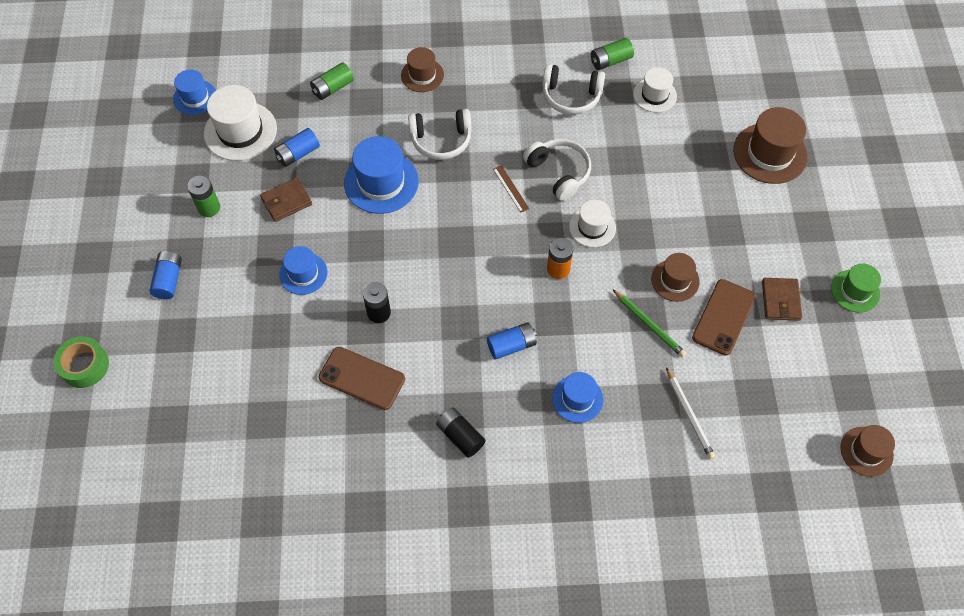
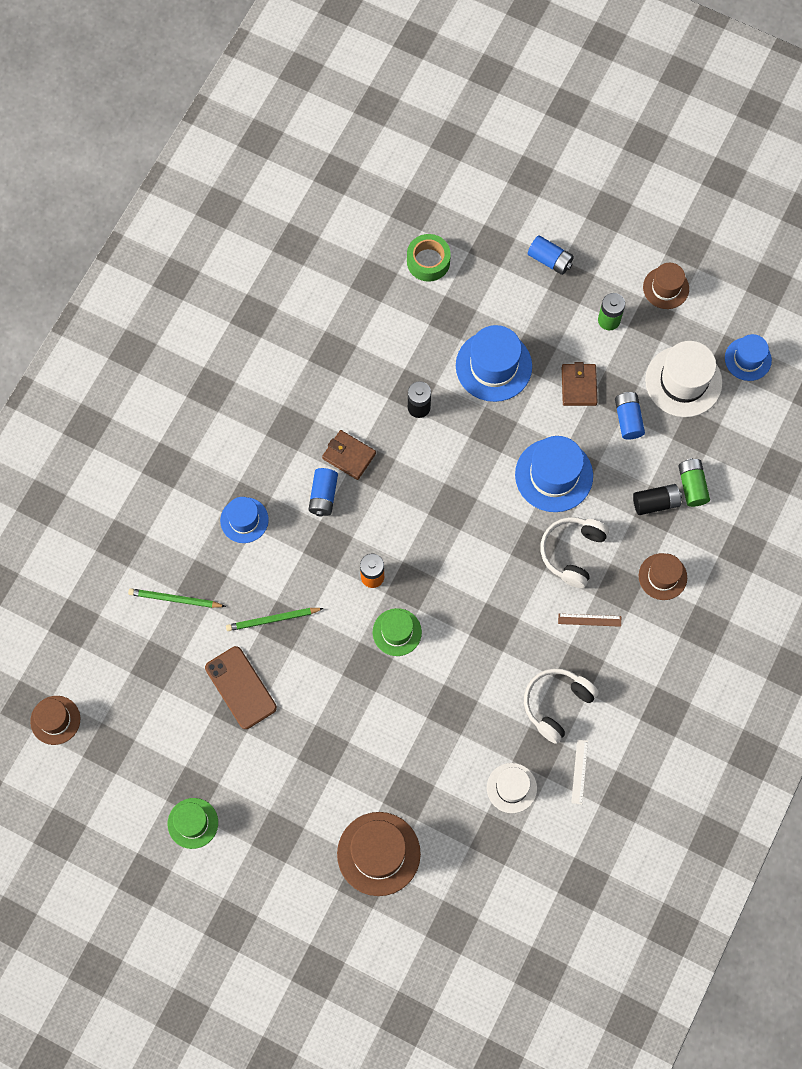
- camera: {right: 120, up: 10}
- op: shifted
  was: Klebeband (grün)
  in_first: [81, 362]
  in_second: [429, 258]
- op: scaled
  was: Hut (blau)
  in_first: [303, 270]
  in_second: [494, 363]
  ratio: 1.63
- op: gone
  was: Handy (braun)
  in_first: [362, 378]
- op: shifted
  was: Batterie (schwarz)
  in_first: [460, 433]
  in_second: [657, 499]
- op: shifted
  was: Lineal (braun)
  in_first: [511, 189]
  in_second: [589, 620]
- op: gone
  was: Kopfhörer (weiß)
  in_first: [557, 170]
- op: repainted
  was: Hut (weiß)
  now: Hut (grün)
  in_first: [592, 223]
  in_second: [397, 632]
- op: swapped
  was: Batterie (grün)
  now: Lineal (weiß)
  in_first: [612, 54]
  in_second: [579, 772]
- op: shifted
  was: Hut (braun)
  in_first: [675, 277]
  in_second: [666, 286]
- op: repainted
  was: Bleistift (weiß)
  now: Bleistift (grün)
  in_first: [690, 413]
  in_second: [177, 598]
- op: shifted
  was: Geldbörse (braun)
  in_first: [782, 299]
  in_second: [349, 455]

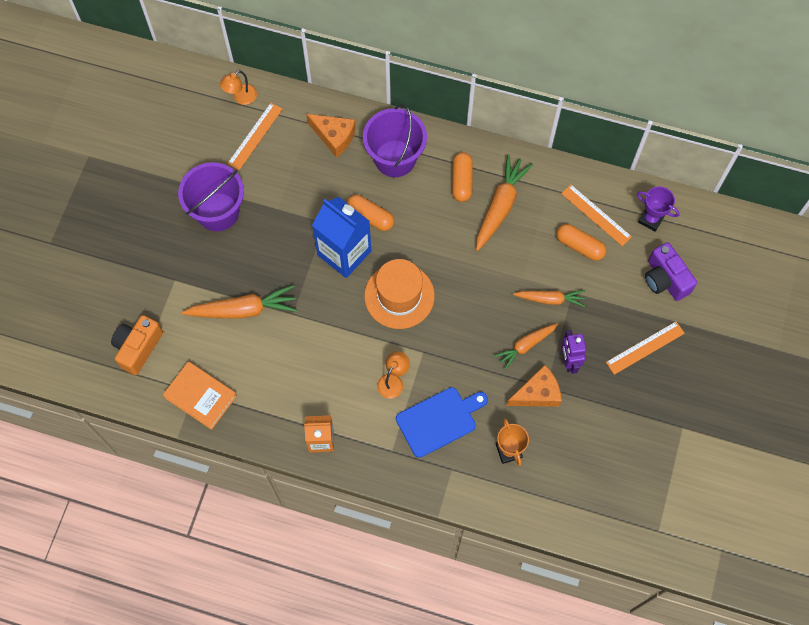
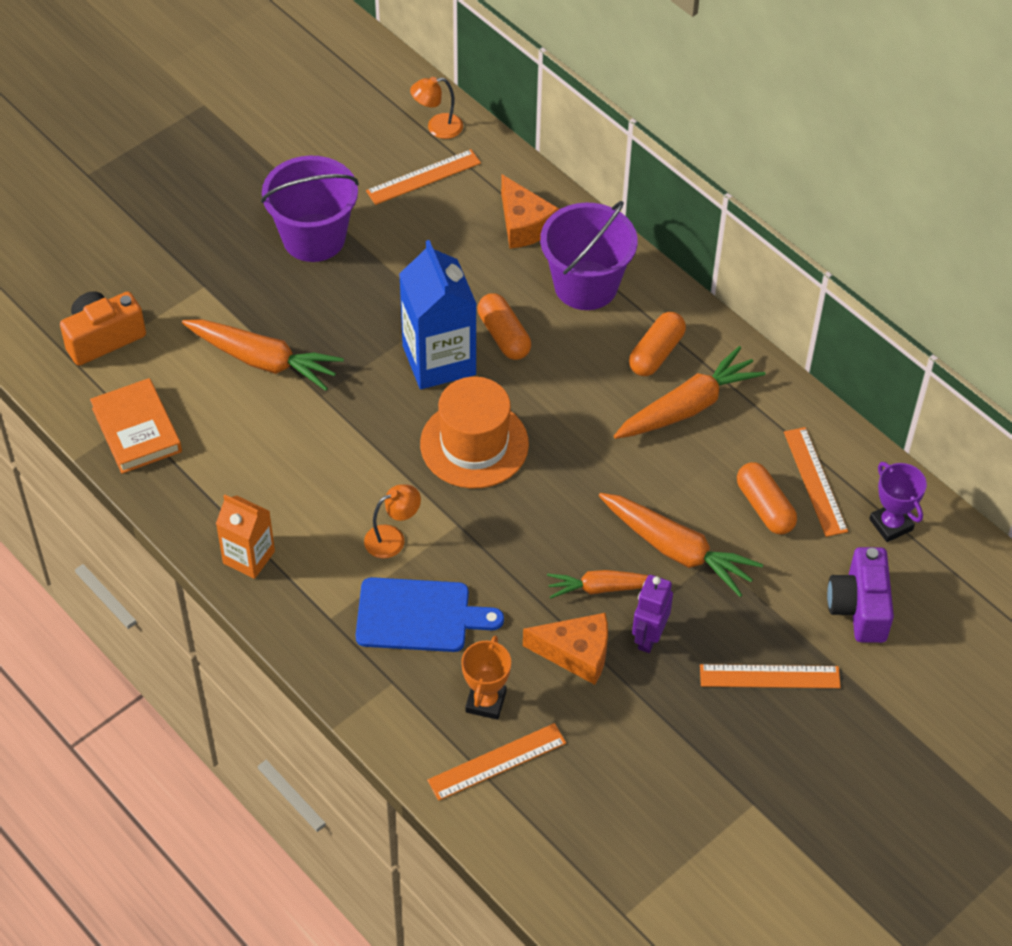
- camera: {right: 30, up: -15}
- op: scaled
  was: Karotte (orange)
  in_first: [549, 298]
  in_second: [681, 545]
  ratio: 1.57
- op: new
  now: Lineal (orange)
  in_second: [496, 762]

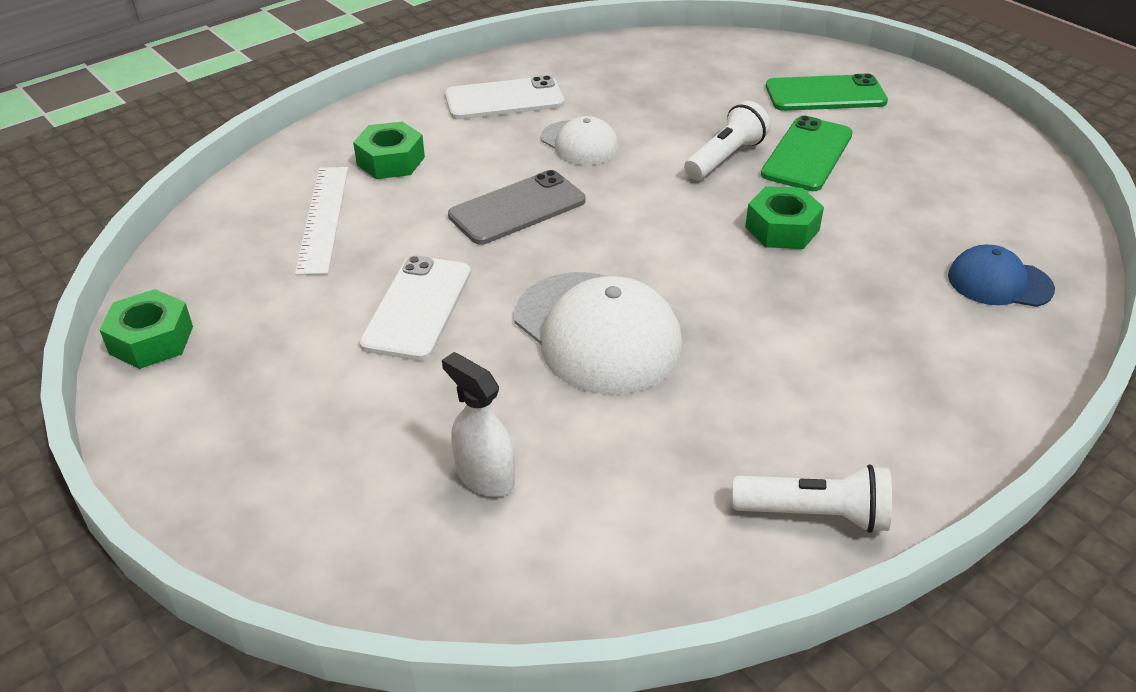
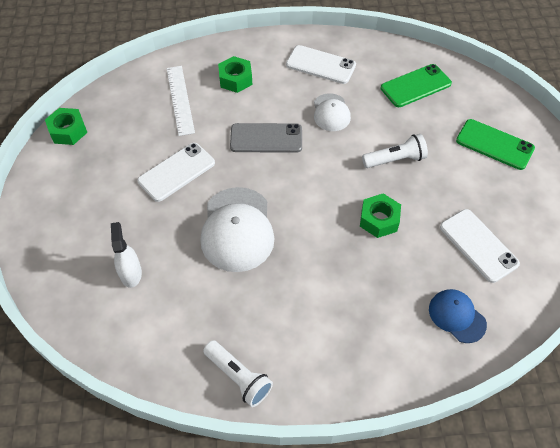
- camera: {right: 35, up: 15}
- op: rotated
  was: Lineal (weiß)
  in_first: [321, 221]
  in_second: [180, 101]
  clockwise: -45
- op: shifted
  was: Handy (grün)
  in_first: [807, 153]
  in_second: [416, 85]
- op: new
  now: Handy (weiß)
  in_second: [480, 246]

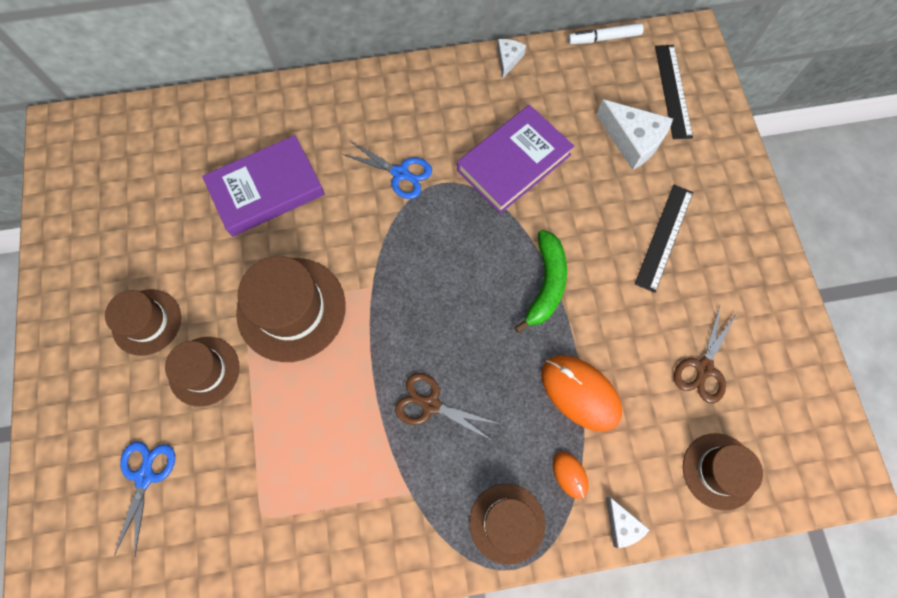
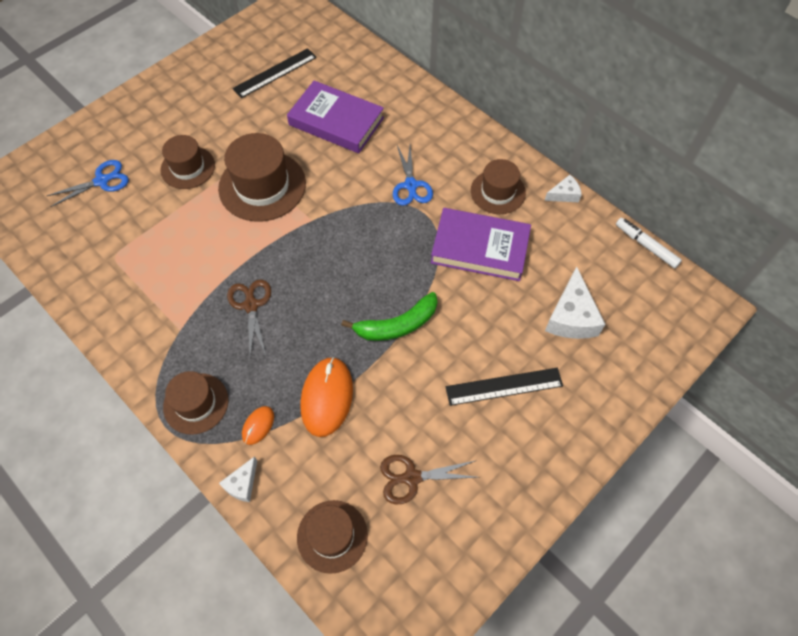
- camera: {right: 55, up: -10}
- op: shifted
  was: Hut (braun)
  in_first: [143, 322]
  in_second: [498, 186]
- op: shifted
  was: Lineal (schwarz)
  in_first: [674, 92]
  in_second: [274, 73]

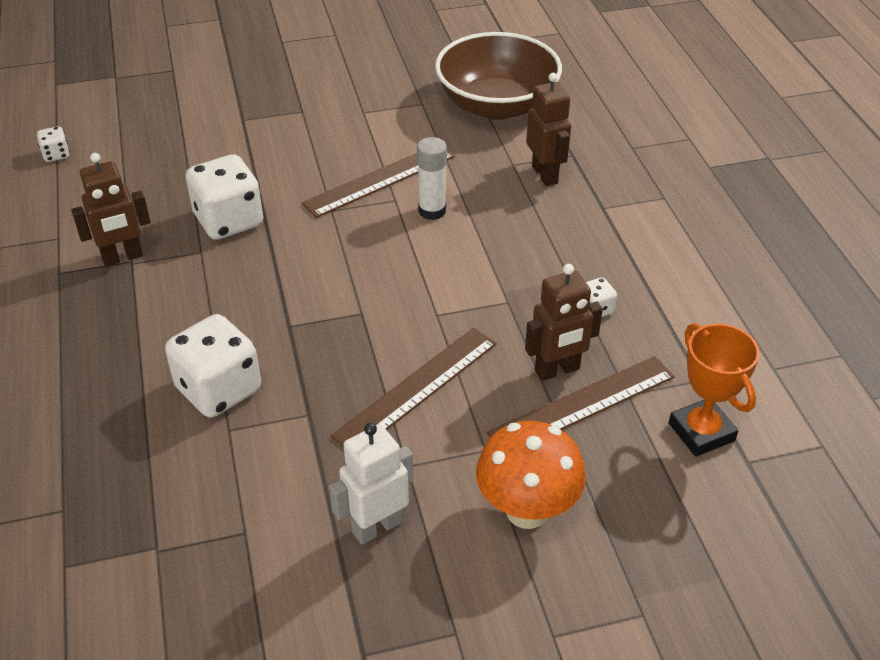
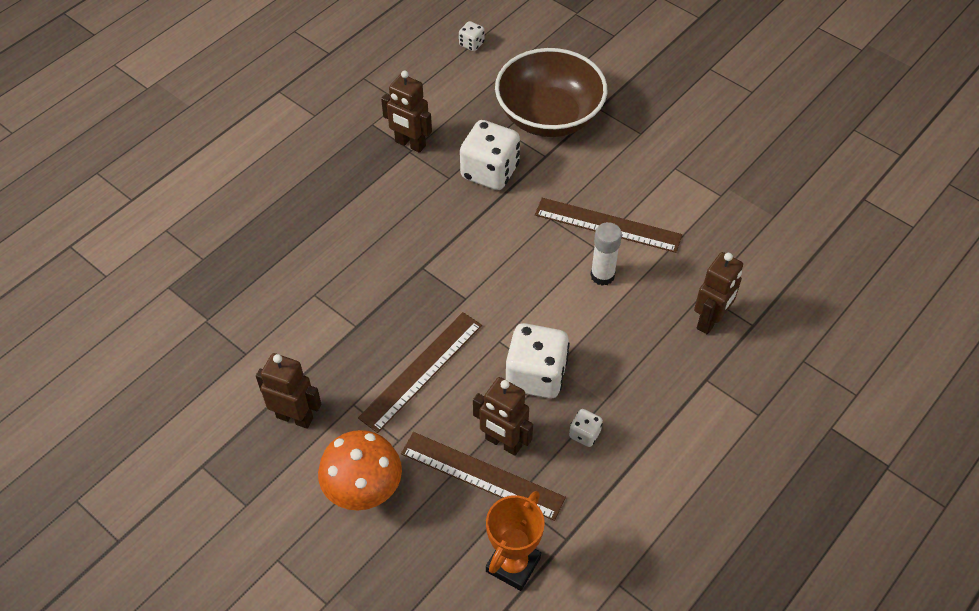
- camera: {right: 55, up: 10}
- op: shifted
  was: Spielwürfel (weiß)
  in_first: [213, 366]
  in_second: [538, 361]
- op: repainted
  was: Roboter (weiß)
  now: Roboter (braun)
  in_first: [371, 484]
  in_second: [288, 391]
- op: rotated
  was: Lineal (braun)
  in_first: [414, 387]
  in_second: [420, 372]
  clockwise: -60
- op: shifted
  was: Schüssel (braun)
  in_first: [498, 76]
  in_second: [551, 92]

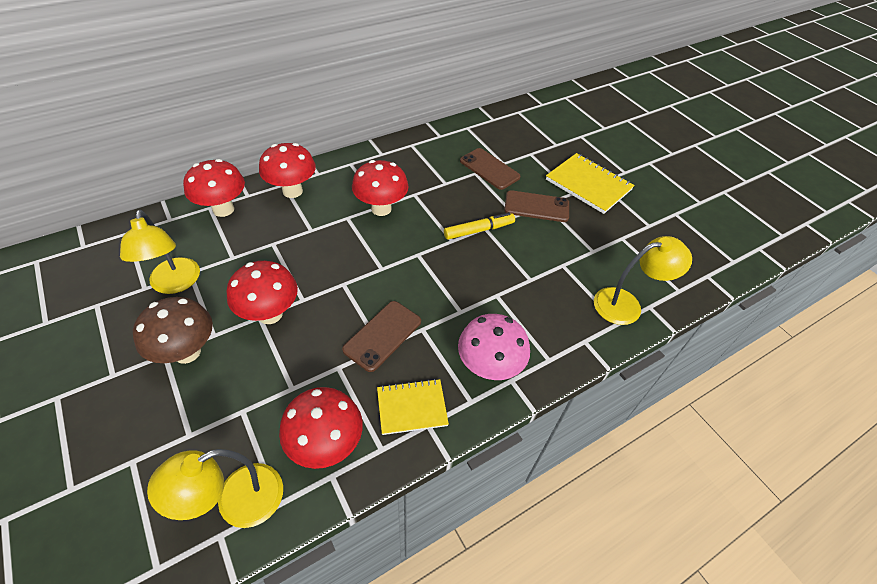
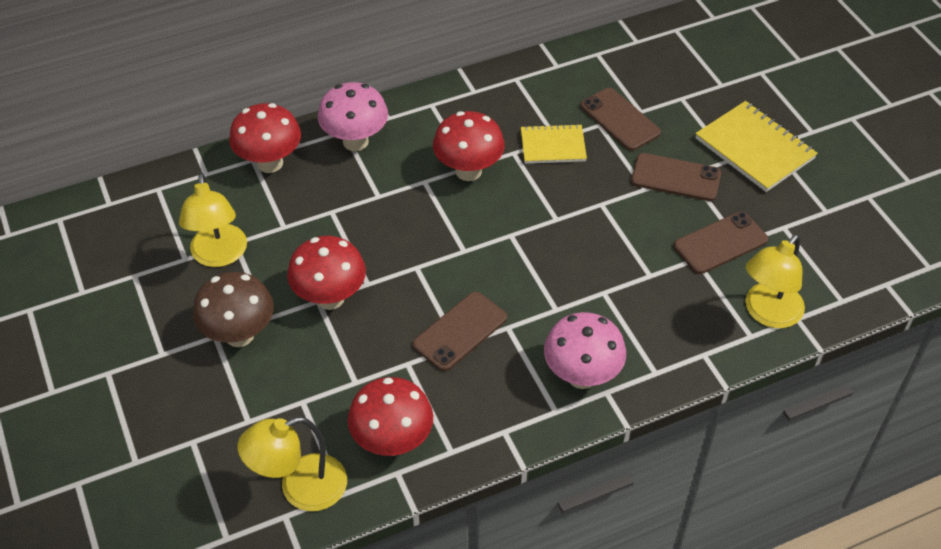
- camera: {right: 10, up: 0}
- op: repainted
  was: Pilz (rot)
  now: Pilz (rosa)
  in_first: [287, 170]
  in_second: [353, 116]
- op: shifted
  was: Notizbuch (gelb)
  in_first: [413, 407]
  in_second: [554, 144]
- op: gone
  was: Filzstift (gelb)
  in_first: [479, 226]
- op: rotated
  was: Lampe (gelb)
  in_first: [643, 280]
  in_second: [775, 281]
  clockwise: 135
- op: new
  now: Handy (braun)
  in_second: [721, 243]

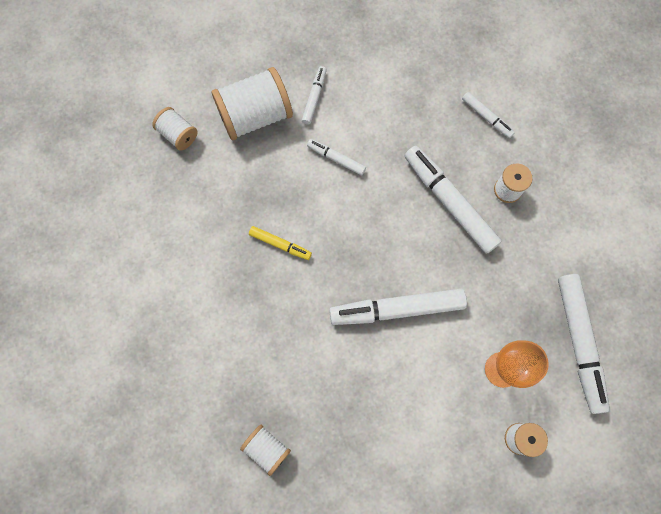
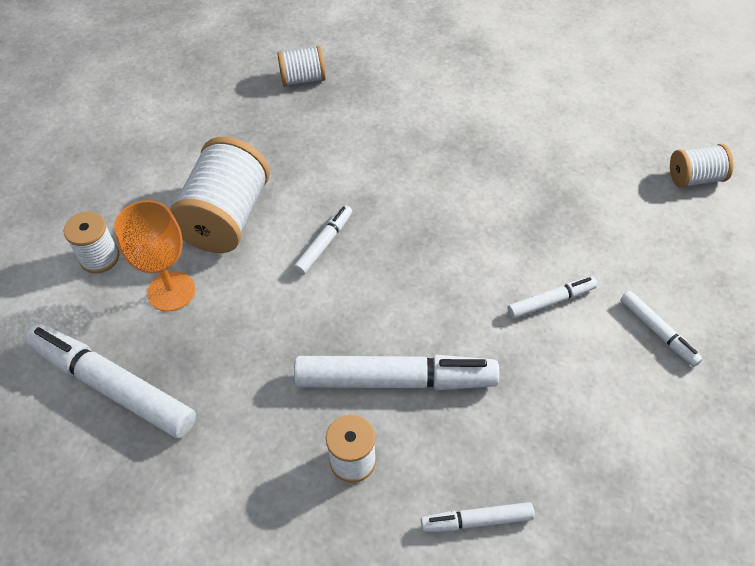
- camera: {right: 130, up: -20}
- op: shifted
  was: Garnrolle (weiß)
  in_first: [252, 103]
  in_second: [219, 195]
- op: gone
  was: Filzstift (gelb)
  in_first: [280, 243]
- op: scaled
  was: Filzstift (weiß)
  in_first: [398, 307]
  in_second: [323, 240]
  ratio: 0.5

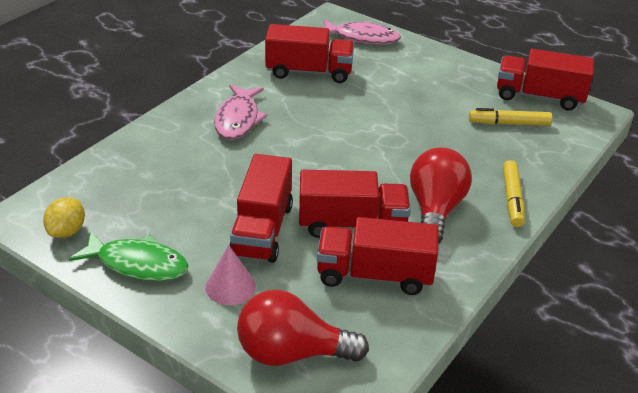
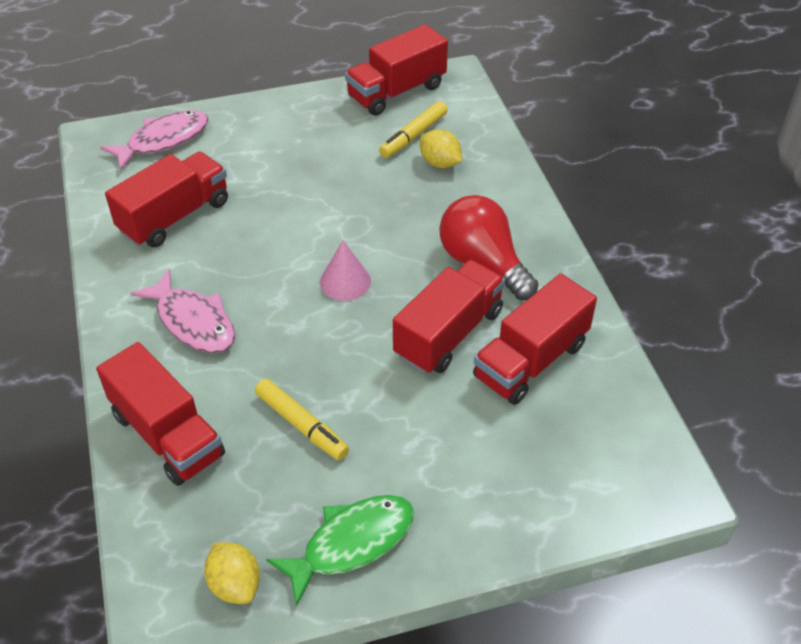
- camera: {right: -50, up: 10}
- op: shifted
  was: Kegel (rosa)
  in_first: [231, 275]
  in_second: [345, 270]
- op: shifted
  was: Lastwagen (rot)
  in_first: [261, 208]
  in_second: [160, 414]
- op: gone
  was: Glühbirne (rot)
  in_first: [303, 328]
- op: shifted
  was: Filzstift (gelb)
  in_first: [514, 193]
  in_second: [302, 420]
- op: new
  now: Zitrone (gelb)
  in_second: [441, 148]

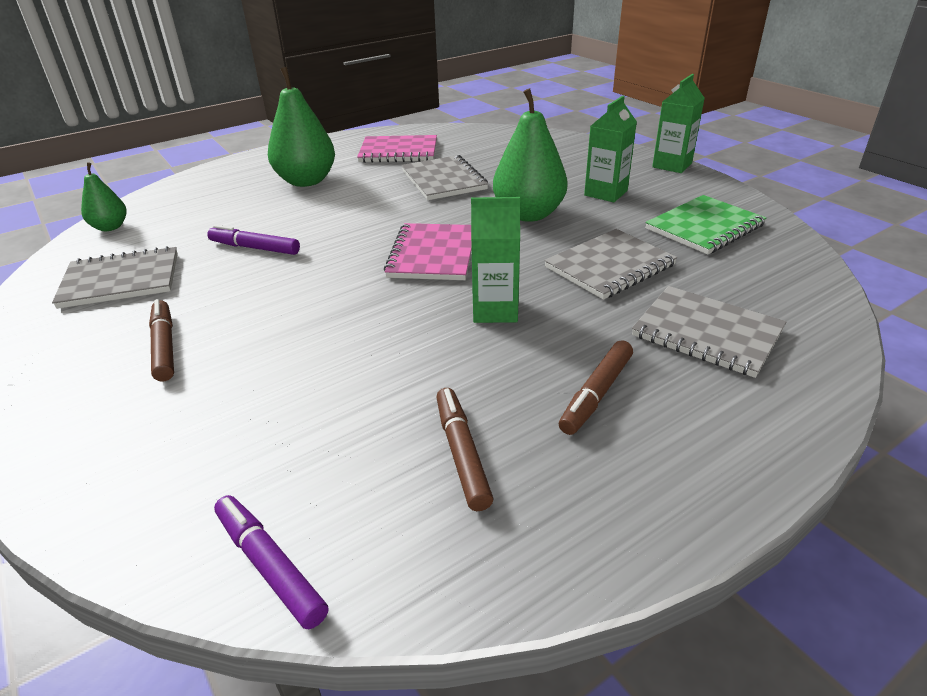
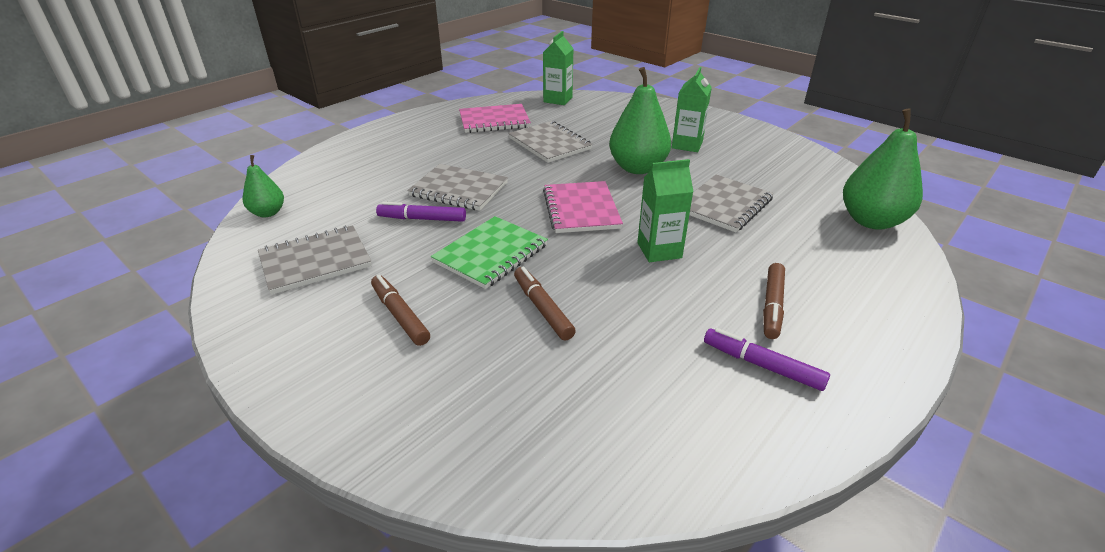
- camera: {right: -15, up: 0}
- op: shifted
  was: Filzstift (lila)
  in_first: [271, 562]
  in_second: [767, 359]
- op: shifted
  was: Birne (grün)
  in_first: [301, 127]
  in_second: [883, 169]
- op: shifted
  was: Filzstift (braun)
  in_first: [464, 449]
  in_second: [545, 304]
- op: shifted
  was: Notizbuch (grau)
  in_first: [709, 332]
  in_second: [457, 187]
- op: shifted
  was: Notizbuch (grün)
  in_first: [705, 225]
  in_second: [489, 252]
- op: shifted
  was: Getränkekarton (grün)
  in_first: [678, 123]
  in_second: [558, 68]

